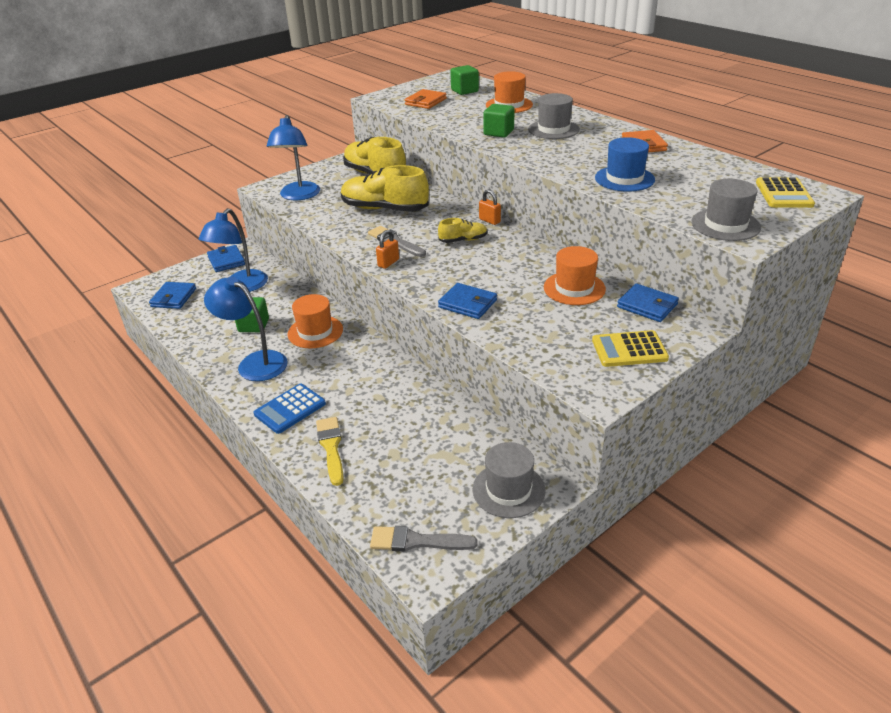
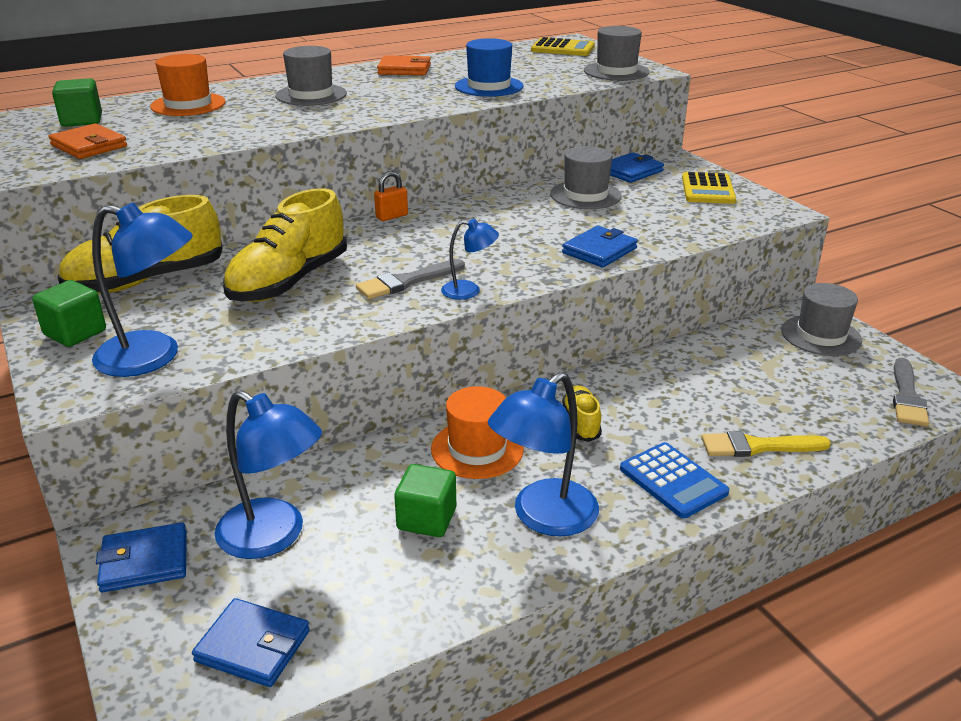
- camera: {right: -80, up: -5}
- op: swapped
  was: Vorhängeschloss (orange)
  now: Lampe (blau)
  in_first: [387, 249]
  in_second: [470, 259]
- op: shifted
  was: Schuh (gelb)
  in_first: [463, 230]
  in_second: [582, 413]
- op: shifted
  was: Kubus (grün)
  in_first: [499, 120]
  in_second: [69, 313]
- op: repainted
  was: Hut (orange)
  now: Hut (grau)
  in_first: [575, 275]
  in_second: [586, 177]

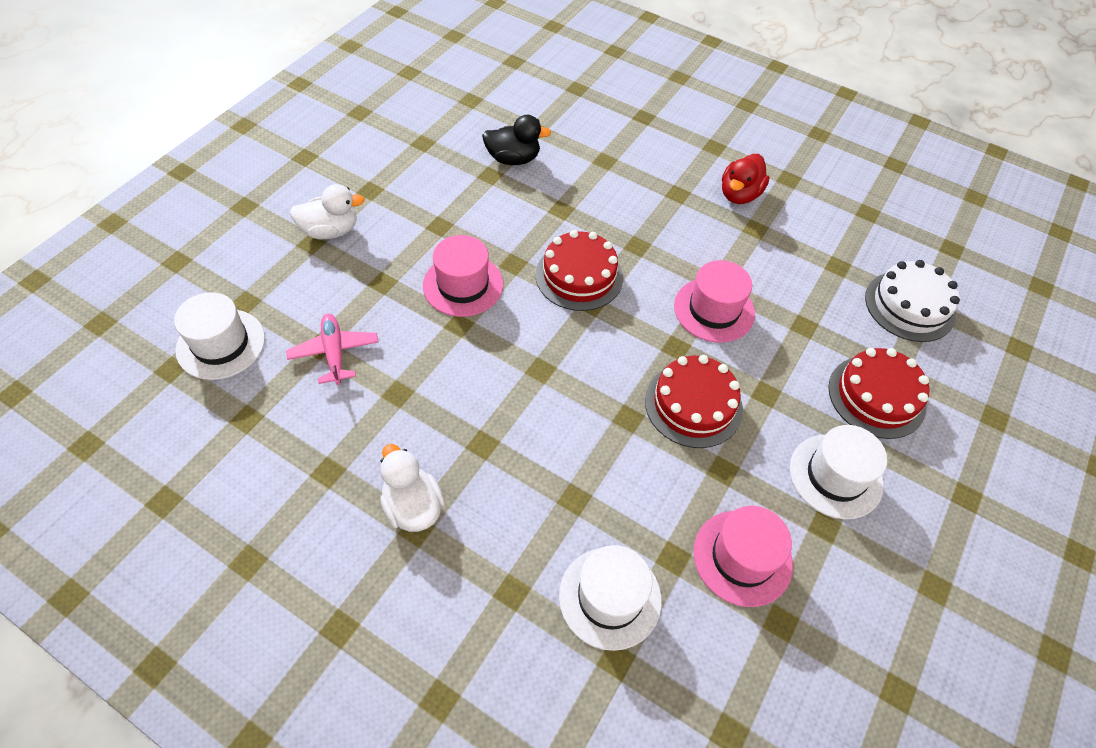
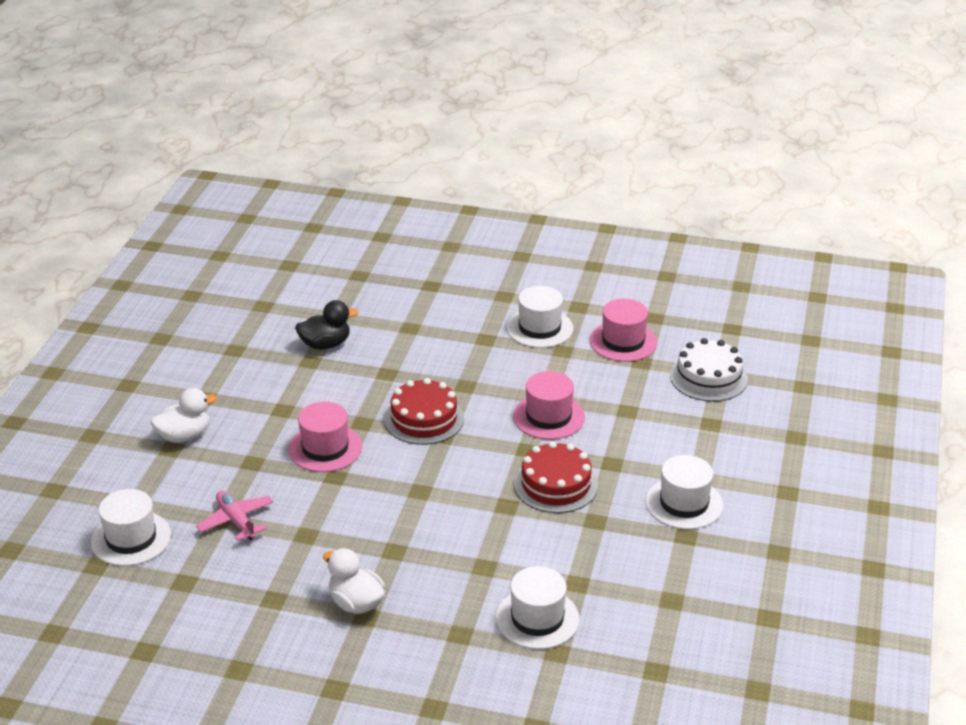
- camera: {right: -15, up: -20}
- op: shifted
  was: Hut (rosa)
  in_first: [743, 556]
  in_second: [623, 330]
- op: swapped
  was: Ente (rot)
  now: Hut (weiß)
  in_first: [746, 179]
  in_second: [539, 317]
- op: gone
  was: Kuchen (rot)
  in_first: [878, 393]

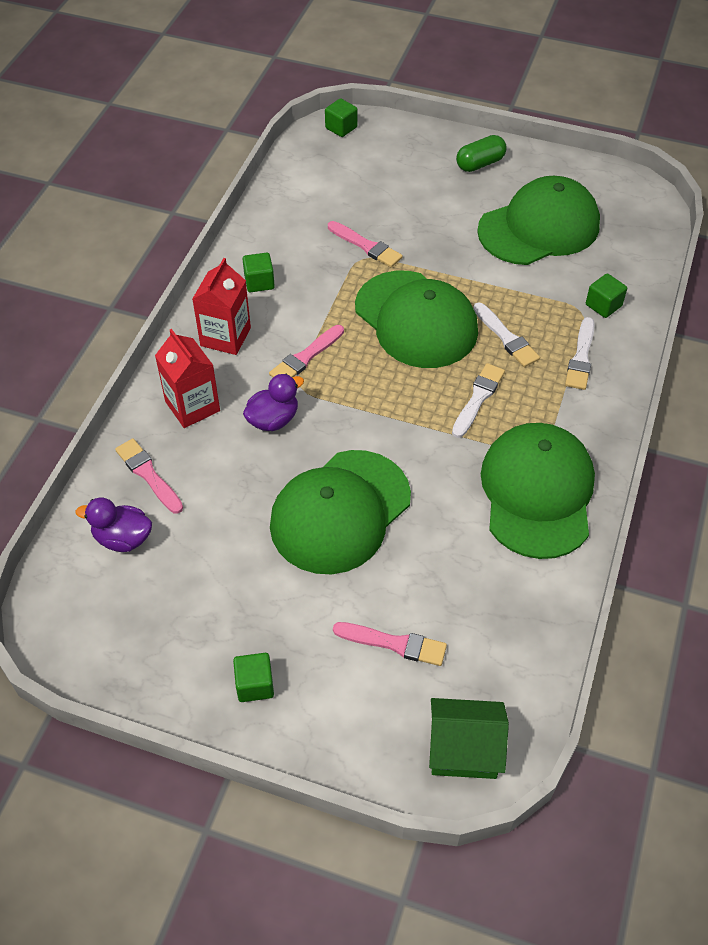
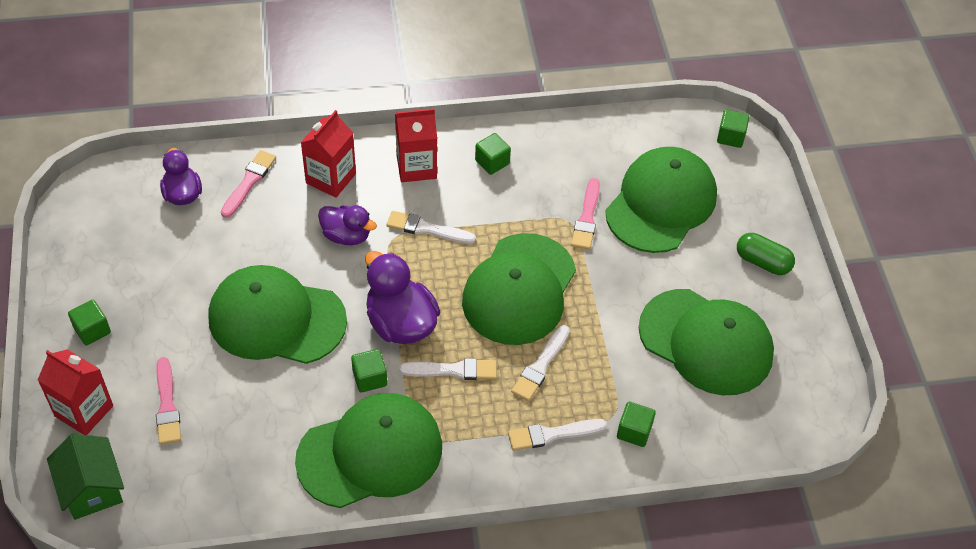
- camera: {right: 60, up: 0}
- op: repainted
  was: Pinsel (rosa)
  now: Pinsel (weiß)
  in_first: [306, 351]
  in_second: [431, 227]
- op: new
  now: Getränkekarton (rot)
  in_second: [75, 392]
- op: new
  now: Kubus (grün)
  in_second: [369, 371]
- op: new
  now: Ente (lila)
  in_second: [402, 297]
- op: new
  now: Kappe (grün)
  in_second: [661, 200]

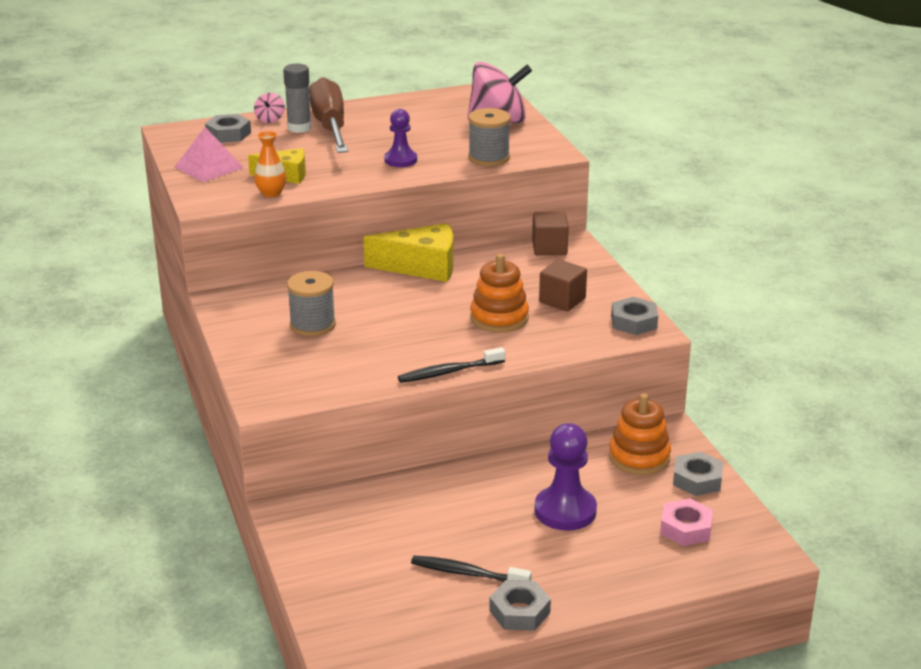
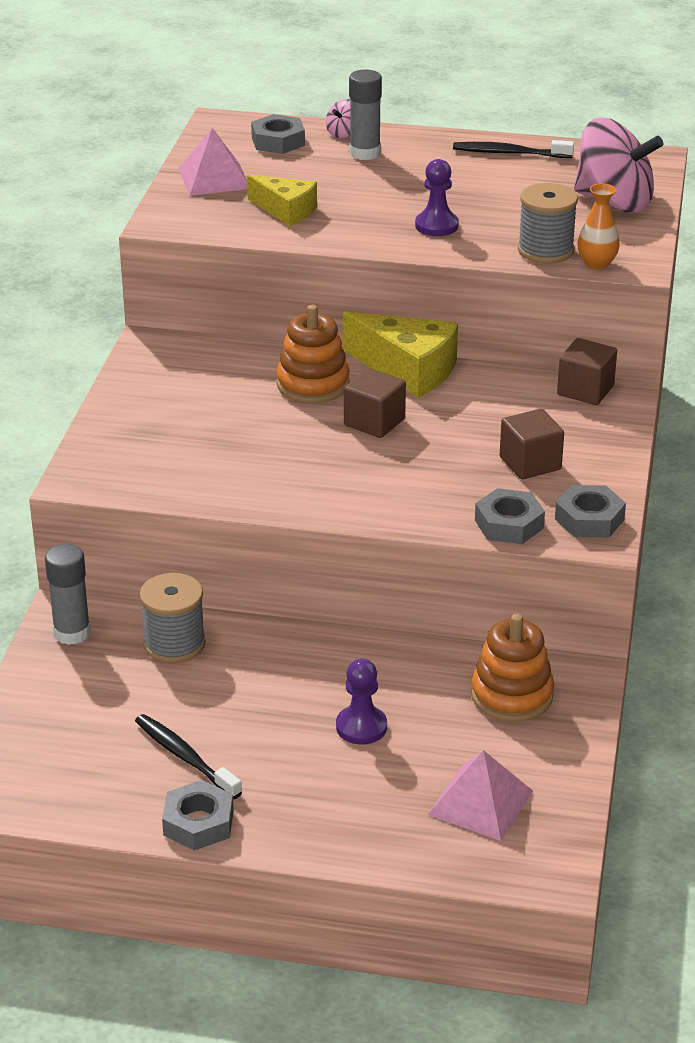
- camera: {right: 30, up: 5}
- op: shifted
  was: Vase (orange)
  in_first: [270, 164]
  in_second: [599, 226]
- op: shifted
  was: Garnrolle (grau)
  in_first: [311, 303]
  in_second: [173, 618]
- op: gone
  was: Schraubenzieher (braun)
  in_first: [328, 115]
- op: shifted
  was: Zahnbürste (schwarz)
  in_first: [451, 365]
  in_second: [513, 149]
- op: shifted
  was: Stapelspielzeug (orange)
  in_first: [499, 293]
  in_second: [313, 354]
- op: scaled
  was: Bauer (lila)
  in_first: [565, 477]
  in_second: [361, 702]
  ratio: 0.63
- op: swapped
  was: Sechskantmutter (rosa)
  now: Pyramide (rosa)
  in_first: [686, 522]
  in_second: [480, 795]
- op: shifted
  was: Sechskantmutter (grau)
  in_first: [698, 474]
  in_second: [510, 516]
- op: new
  now: Klebestift (grau)
  in_second: [68, 594]
- op: new
  now: Kubus (braun)
  in_second: [375, 403]

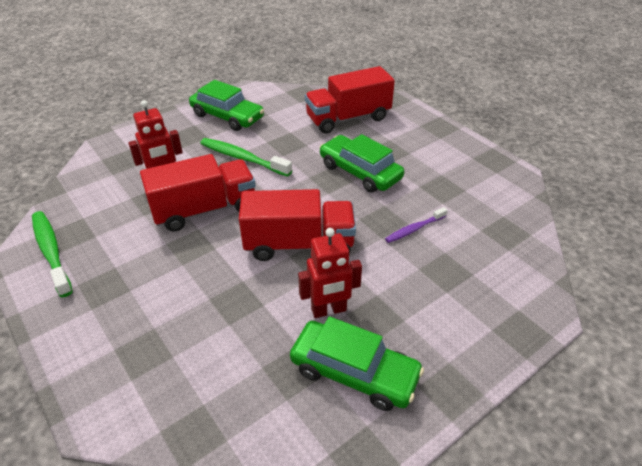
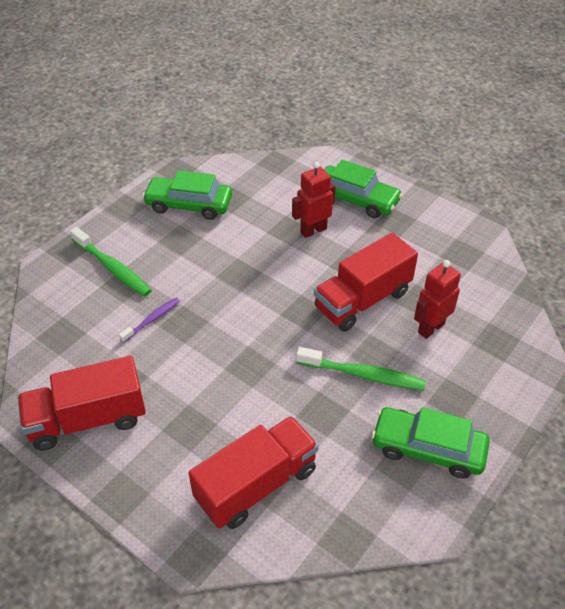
- camera: {right: 165, up: 5}
- op: shifted
  was: Zahnbürste (grün)
  in_first: [52, 254]
  in_second: [111, 262]
- op: shifted
  was: Lastwagen (rot)
  in_first: [297, 225]
  in_second: [82, 403]
- op: shifted
  was: Roboter (rot)
  in_first: [330, 273]
  in_second: [314, 200]
- op: shifted
  was: Auto (grün)
  in_first: [362, 163]
  in_second: [363, 189]

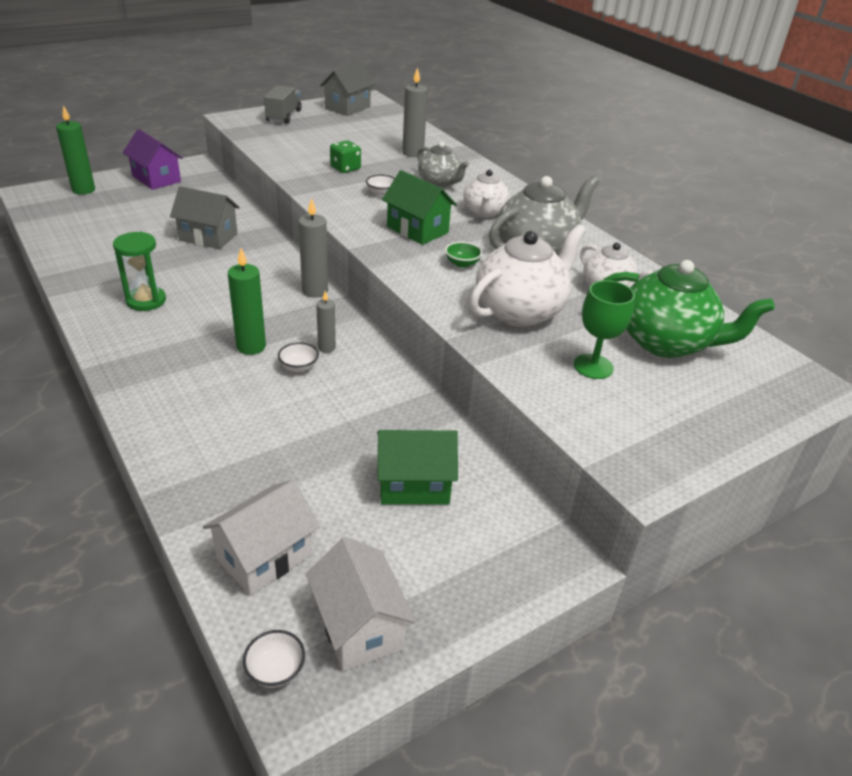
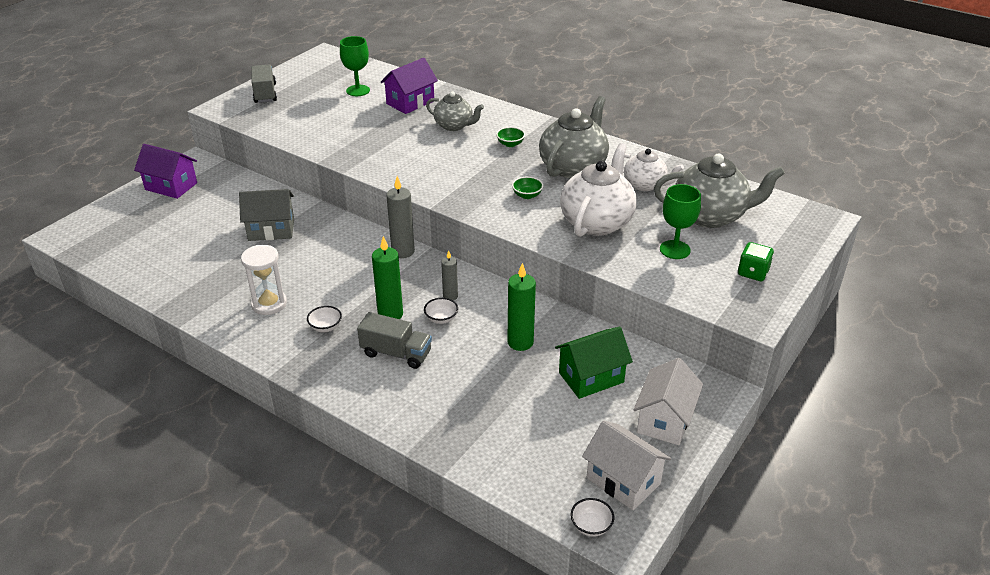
- camera: {right: -20, up: 0}
- op: shifted
  was: Kerze (grün)
  in_first: [75, 150]
  in_second: [521, 307]
- op: repainted
  was: Sanduhr (grün)
  now: Sanduhr (weiß)
  in_first: [139, 271]
  in_second: [264, 280]
- op: shifted
  was: Haus (weiß)
  in_first: [261, 538]
  in_second: [668, 401]
- op: gone
  was: Haus (grau)
  in_first: [347, 89]
- op: shifted
  was: Spielwürfel (grün)
  in_first: [345, 156]
  in_second: [756, 261]
- op: shifted
  was: Schüssel (weiß)
  in_first: [380, 186]
  in_second: [324, 319]
- op: gone
  was: Haus (grün)
  in_first: [419, 207]
- op: swapped
  was: Kerze (grau)
  now: Haus (lila)
  in_first: [415, 112]
  in_second: [409, 86]
- op: swapped
  was: Teekanne (weiß)
  now: Schüssel (grün)
  in_first: [486, 194]
  in_second: [510, 137]
- op: repainted
  was: Teekanne (grün)
  now: Teekanne (grau)
  in_first: [689, 309]
  in_second: [719, 191]
- op: new
  now: Kelch (grün)
  in_second: [355, 66]
- op: new
  now: Lastwagen (grau)
  in_second: [394, 340]

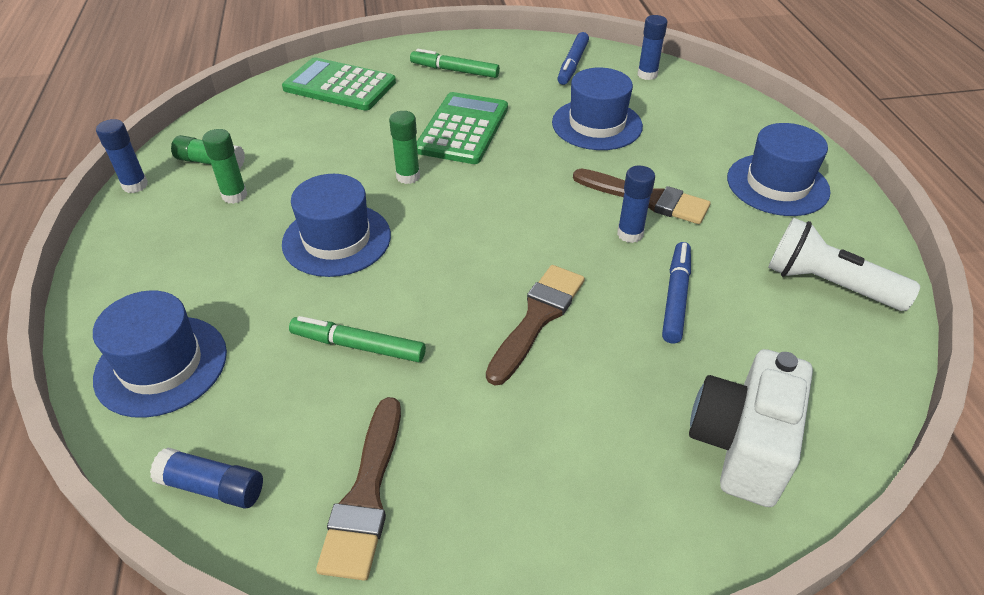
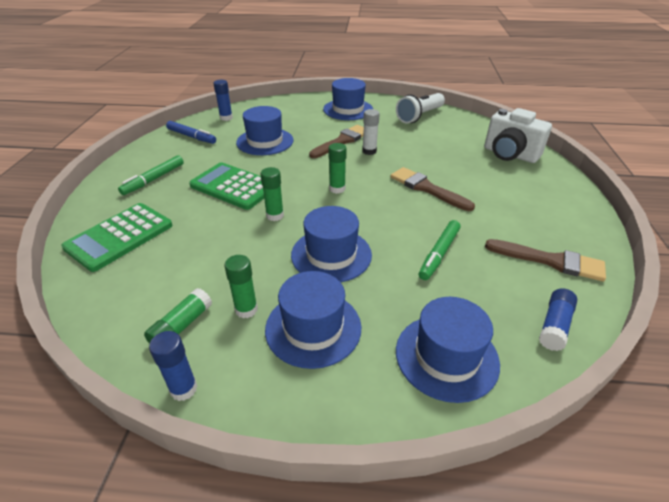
- camera: {right: -75, up: -5}
- op: repainted
  was: Klebestift (blau)
  now: Klebestift (weiß)
  in_first: [636, 204]
  in_second: [371, 132]
- op: gone
  was: Filzstift (blau)
  in_first: [676, 293]
- op: new
  now: Hut (blau)
  in_second: [313, 320]
- op: new
  now: Klebestift (grün)
  in_second: [337, 168]

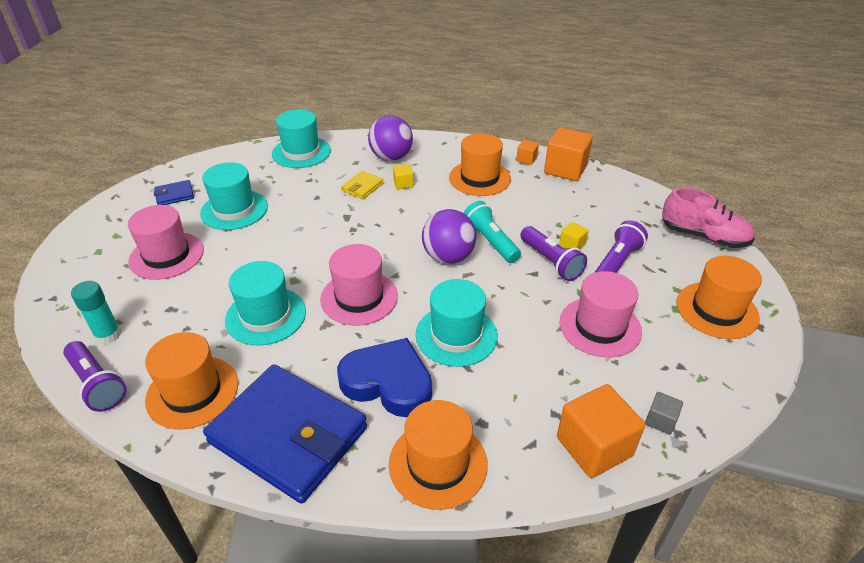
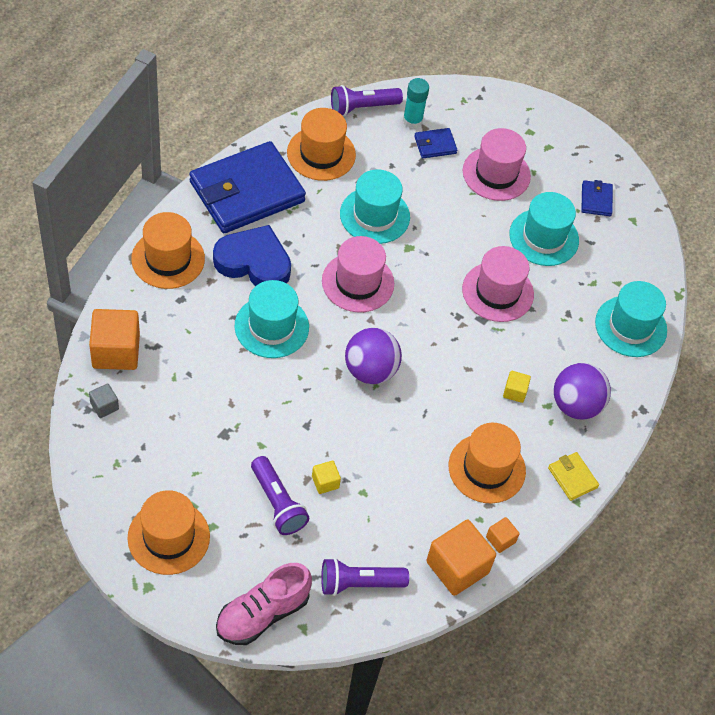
- camera: {right: 110, up: 15}
- op: rotated
  was: Herz (blau)
  in_first: [384, 377]
  in_second: [252, 255]
  clockwise: -120
- op: shifted
  was: Geldbörse (gelb)
  in_first: [362, 185]
  in_second: [573, 476]
- op: gone
  was: Taschenlampe (türkis)
  in_first: [492, 232]
- op: shifted
  was: Taschenlampe (lila)
  in_first: [553, 253]
  in_second: [365, 577]
- op: shifted
  was: Hut (rosa)
  in_first: [601, 314]
  in_second: [498, 284]
- op: new
  now: Geldbörse (blau)
  in_second: [435, 143]

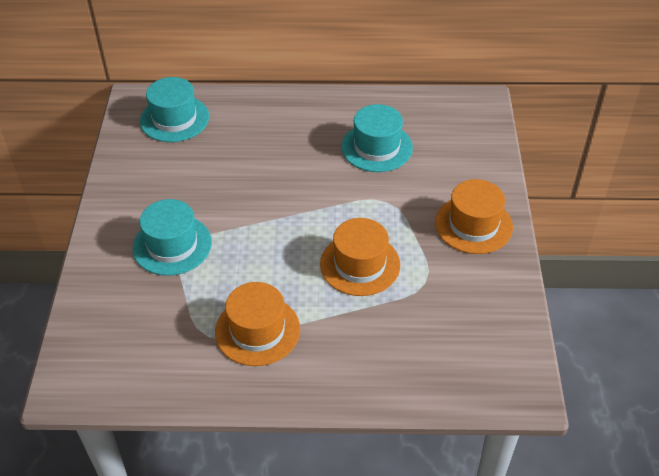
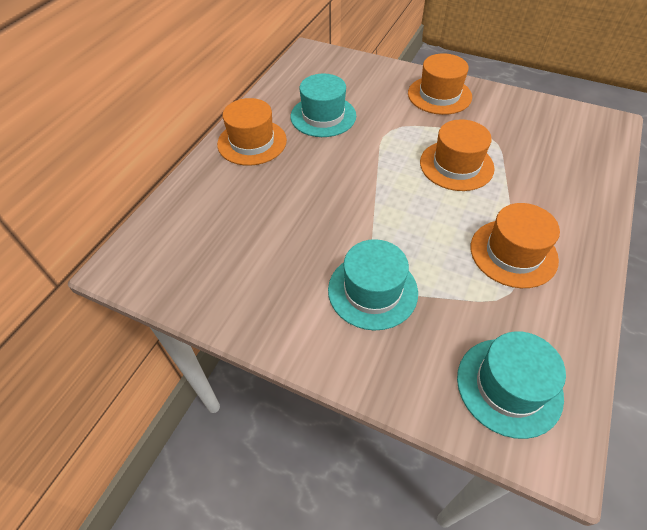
- camera: {right: -65, up: 5}
- op: shifted
  was: Hut (türkis)
  in_first: [174, 109]
  in_second: [511, 385]
- op: new
  now: Hut (orange)
  in_second: [252, 132]

